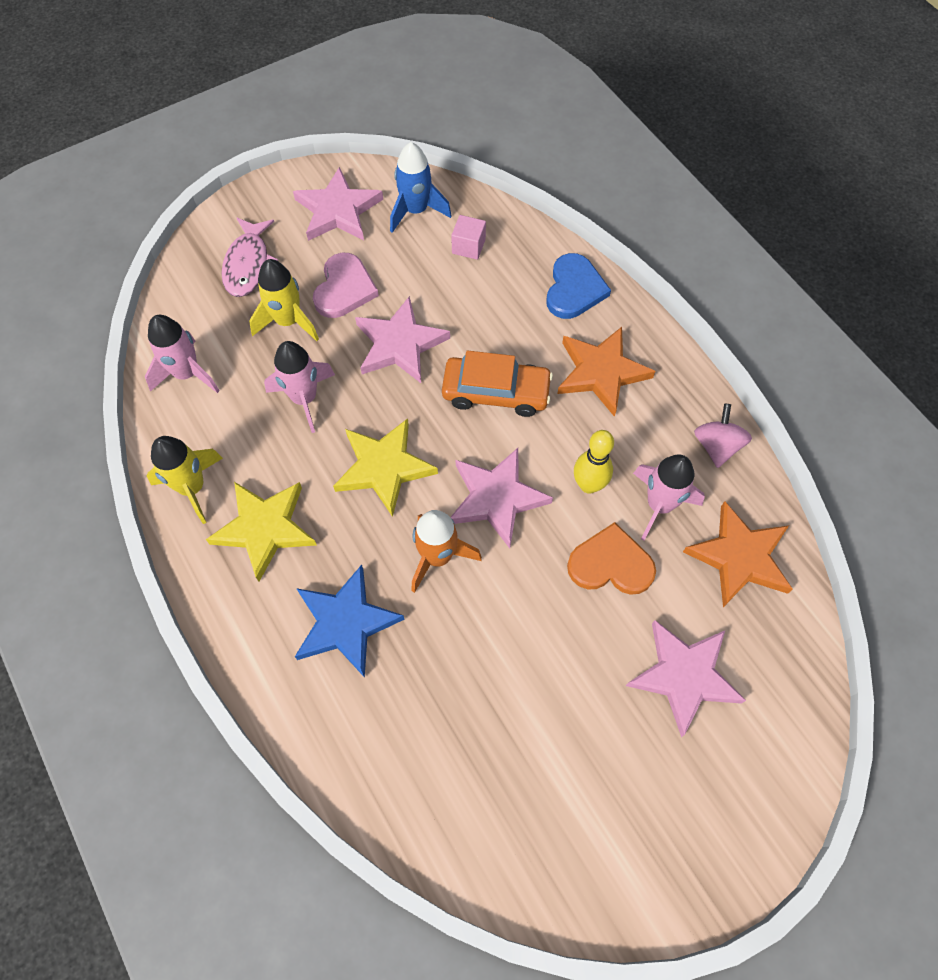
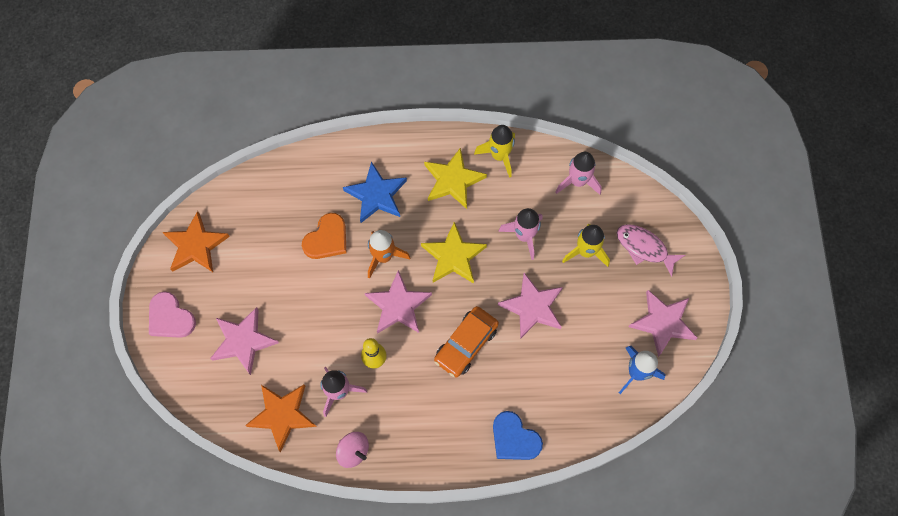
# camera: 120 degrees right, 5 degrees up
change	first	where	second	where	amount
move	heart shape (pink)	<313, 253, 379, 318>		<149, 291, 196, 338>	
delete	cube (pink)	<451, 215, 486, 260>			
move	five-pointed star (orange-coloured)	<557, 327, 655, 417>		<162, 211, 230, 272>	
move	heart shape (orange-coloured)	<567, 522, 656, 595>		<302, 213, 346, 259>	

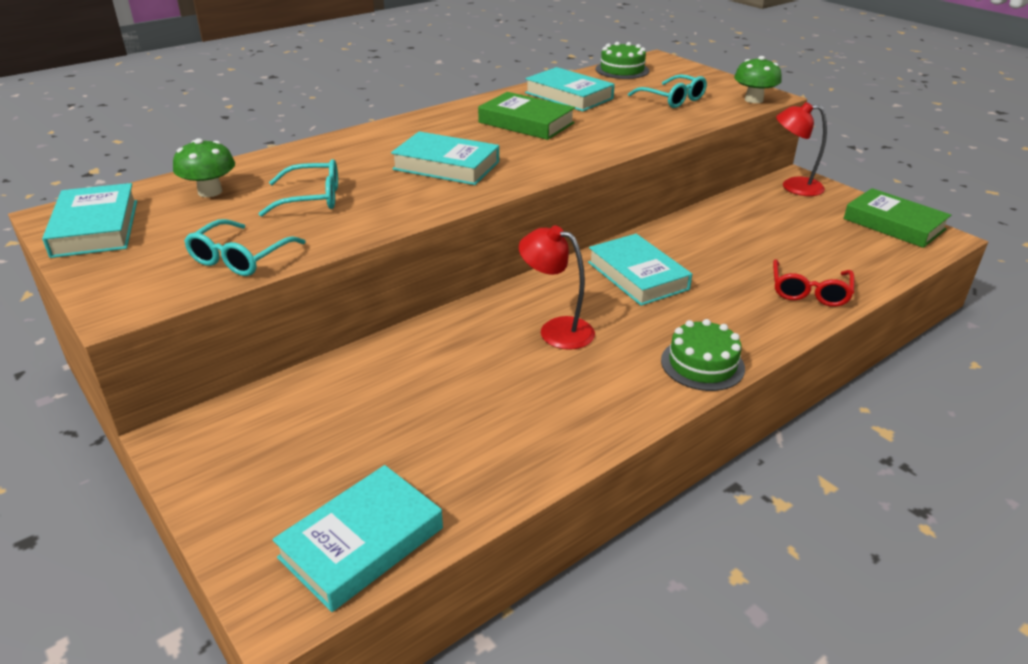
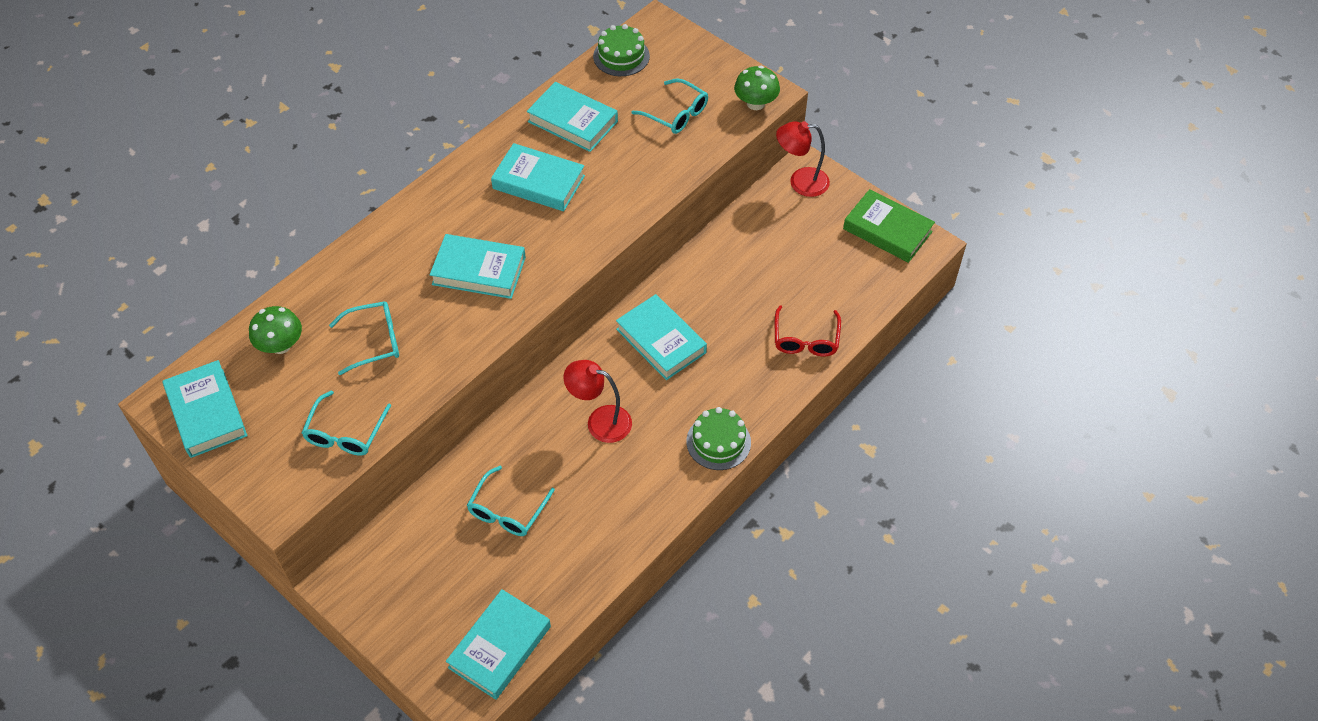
# camera: 10 degrees left, 20 degrees up
change	first	where	second	where	amount
recolor	book (emerald)	<478, 92, 575, 140>	book (turquoise)	<491, 143, 585, 211>	
insert			spectacles (turquoise)	<467, 466, 555, 536>	

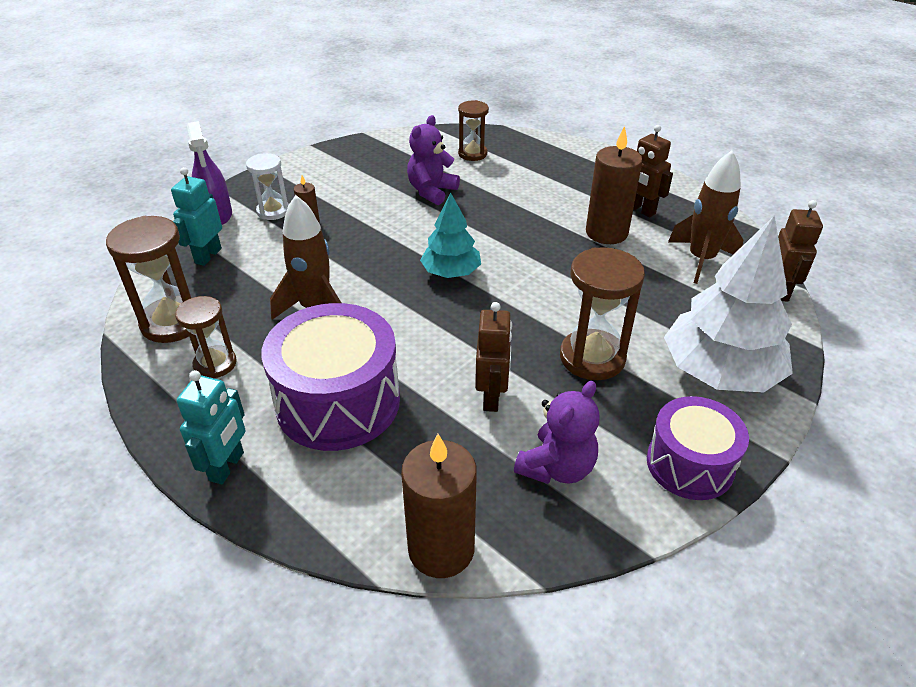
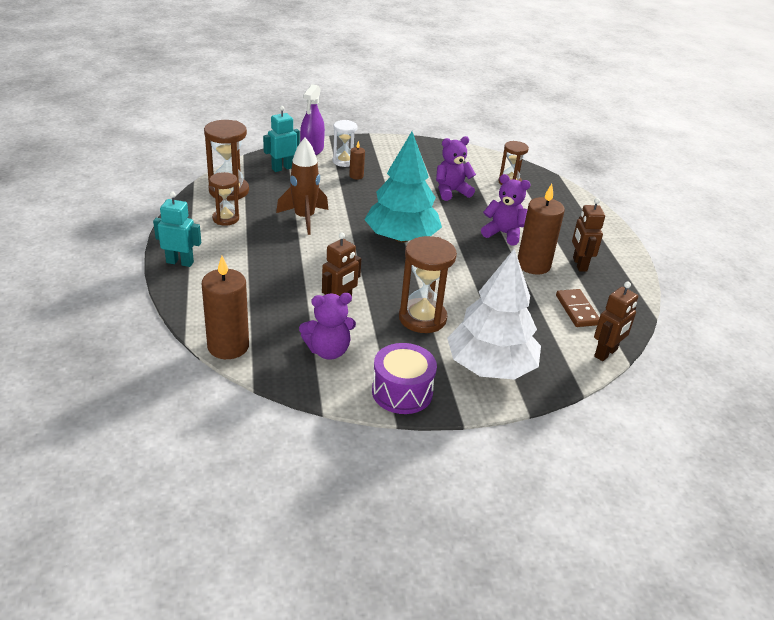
# camera: 35 degrees right, 5 degrees down
change	first	where	second	where	amount
rotate	toy robot (turquoise)	<176, 370, 246, 484>		<153, 192, 201, 267>	135 degrees counterclockwise
delete	drum (purple)	<261, 303, 400, 451>			
resize	tree (turquoise)	<420, 192, 481, 278>		<365, 132, 442, 242>	x1.71
replace	toy rocket (dark brown)	<668, 151, 743, 284>	domino (dark brown)	<556, 289, 599, 327>	
insert			teddy bear (purple)	<481, 174, 531, 246>	

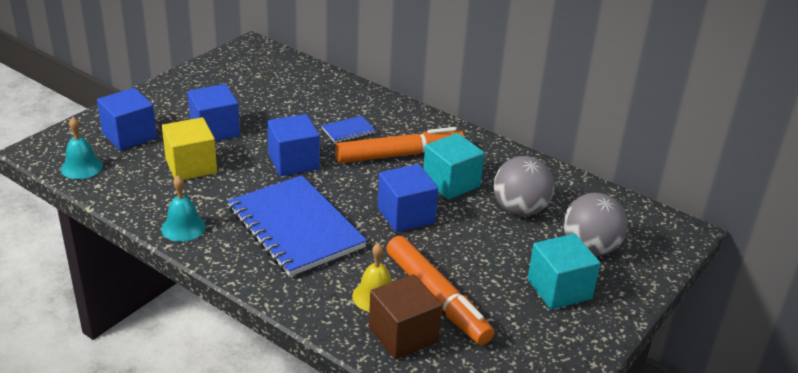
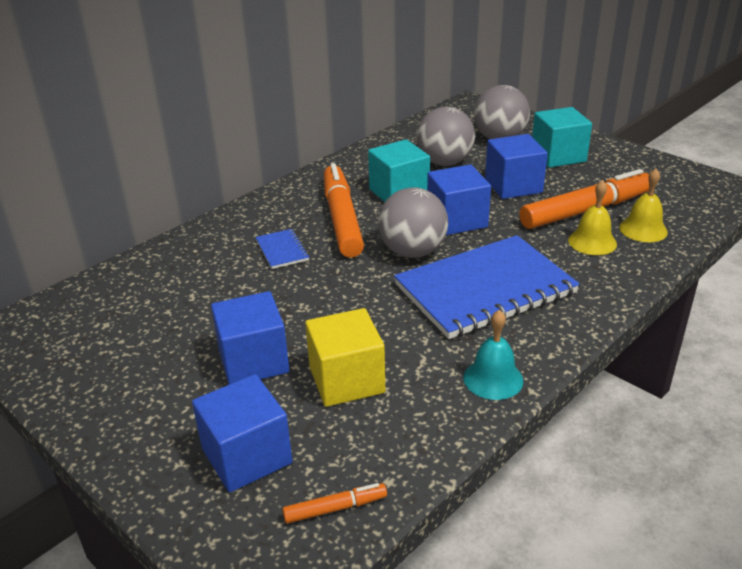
# camera: 80 degrees left, 0 degrees up
change	first	where	second	where	amount
replace	hand bell (turquoise)	<61, 117, 103, 179>	marker pen (orange-coloured)	<282, 483, 387, 524>	
move	cube (royal blue)	<267, 114, 320, 176>		<485, 134, 548, 199>	
replace	cube (dark brown)	<369, 274, 442, 360>	hand bell (golden)	<619, 169, 668, 242>	
insert			ball (gray)	<378, 187, 448, 258>	

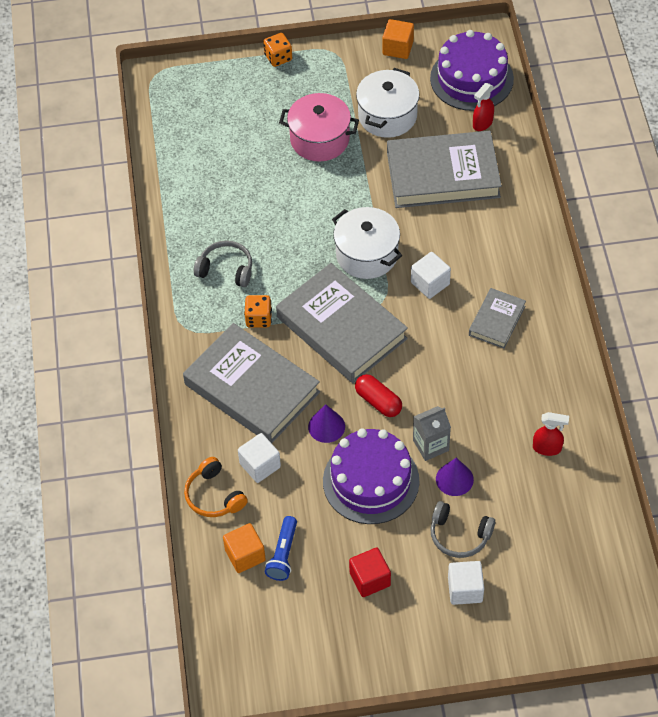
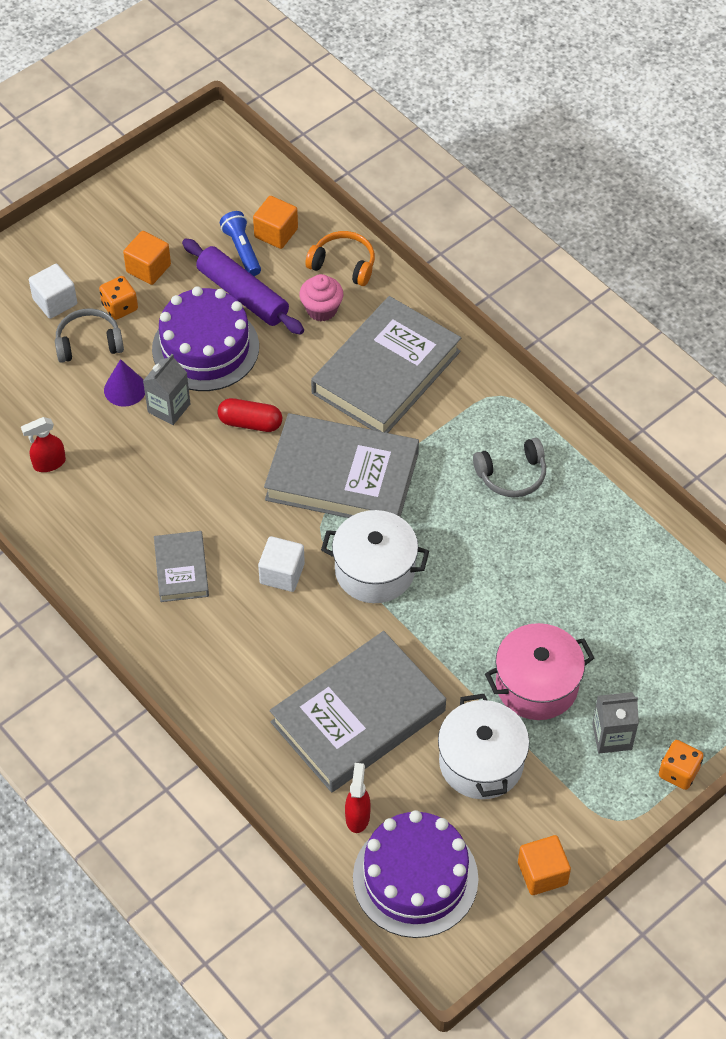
# camera: 145 degrees right, 0 degrees up
change	first	where	second	where	amount
rotate	book (gray)	<183, 323, 320, 443>		<311, 296, 461, 433>	60 degrees counterclockwise
replace	cube (white)	<238, 433, 281, 483>	muffin (pink)	<299, 274, 343, 321>	
move	dice (orange-coloured)	<244, 295, 272, 328>		<99, 276, 138, 320>	
delete	solid cone (purple)	<308, 404, 345, 443>			
recolor	cube (red)	<349, 547, 391, 597>	cube (orange-coloured)	<123, 231, 171, 285>	
insert			pastry roller (purple)	<182, 238, 304, 334>	
insert			carton (gray)	<592, 692, 639, 753>	

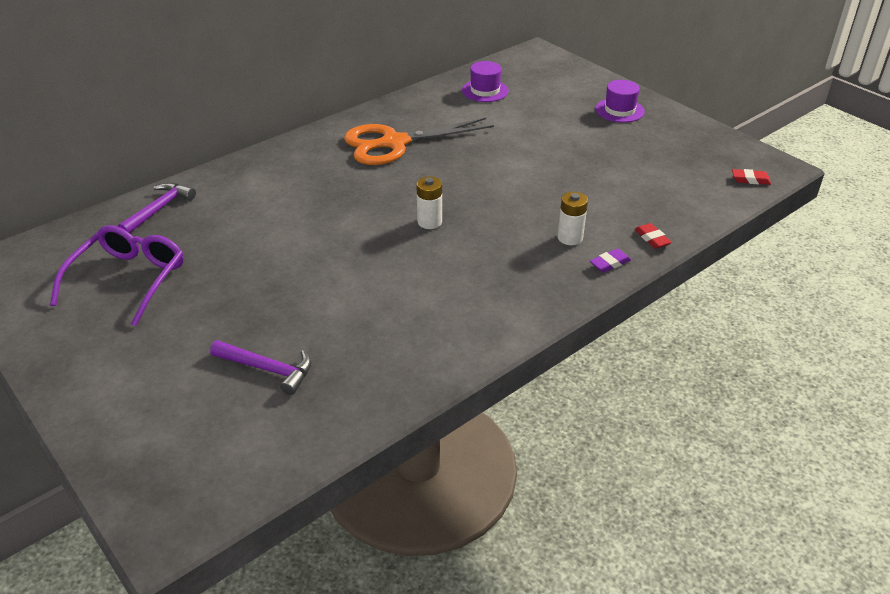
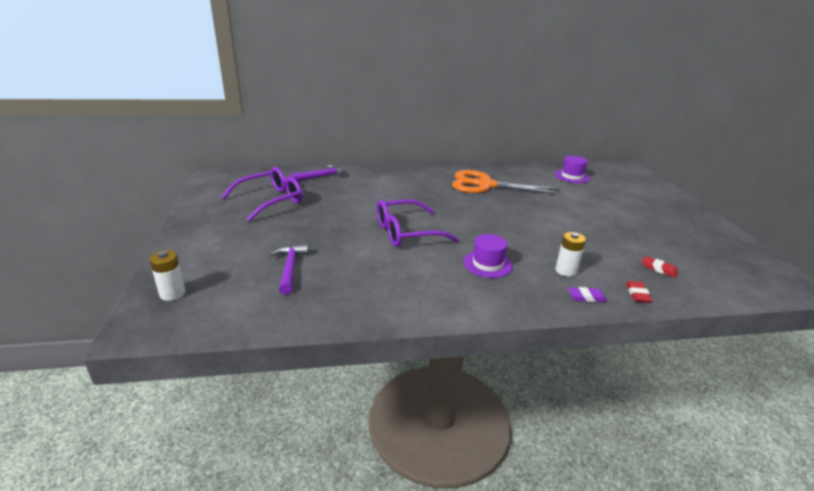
# camera: 30 degrees right, 10 degrees down
change	first	where	second	where	amount
rotate	hammer (purple)	<210, 340, 311, 395>		<270, 244, 309, 294>	150 degrees counterclockwise
move	AA battery (white)	<417, 176, 442, 229>		<149, 250, 185, 301>	
move	hat (purple)	<596, 80, 645, 123>		<464, 234, 513, 278>	
move	pencil eraser (red)	<732, 169, 771, 185>		<642, 256, 679, 278>	
insert			spectacles (purple)	<377, 199, 459, 247>	

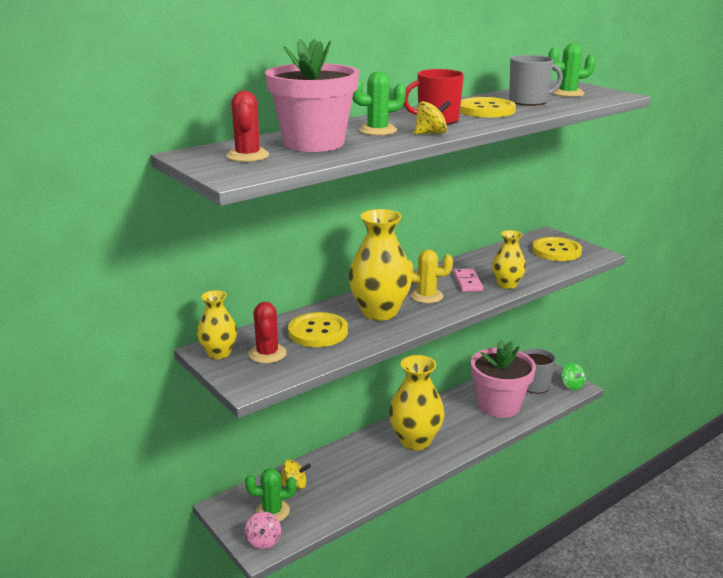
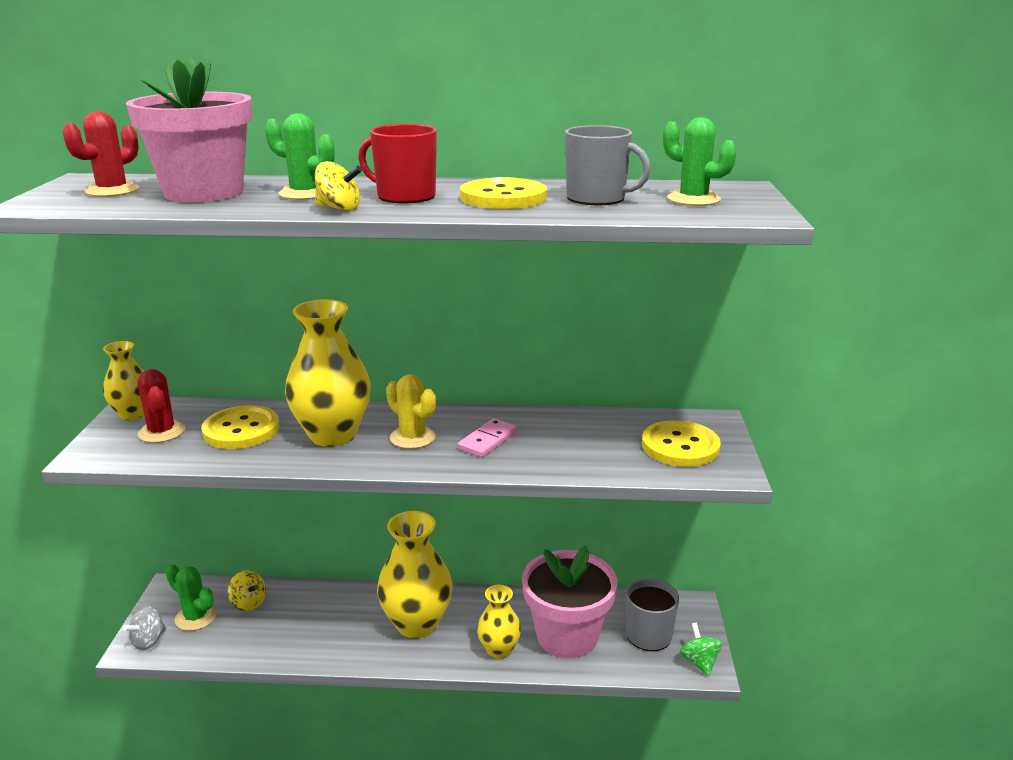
# camera: 40 degrees right, 0 degrees up
change	first	where	second	where	amount
recolor	toy top (pink)	<245, 511, 281, 549>	toy top (gray)	<123, 606, 166, 650>	
rotate	prickly plant (red)	<248, 302, 287, 363>		<138, 369, 185, 443>	60 degrees counterclockwise
move	vase (golden)	<492, 230, 526, 289>		<477, 585, 521, 659>	
rotate	toy top (emerald)	<561, 363, 586, 390>		<680, 623, 722, 676>	150 degrees clockwise

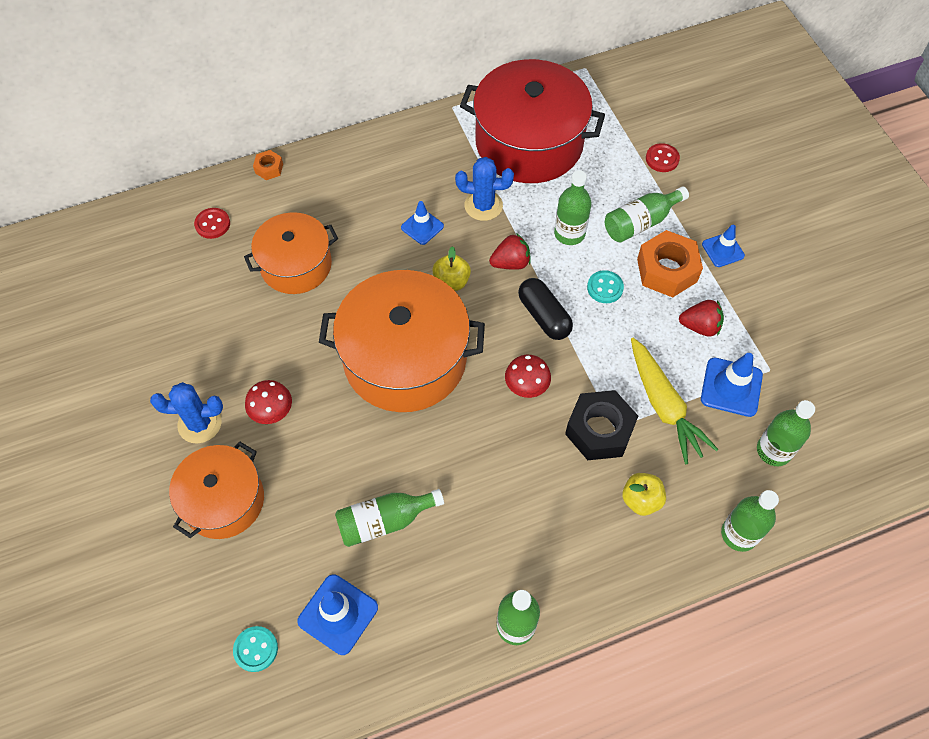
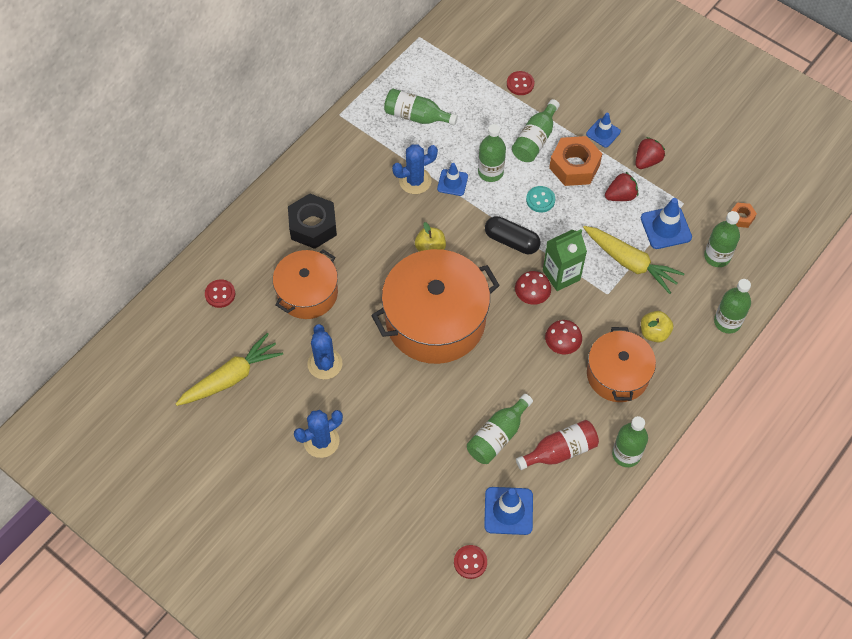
# camera: 30 degrees left, 0 degrees up
change	first	where	second	where	amount
move	stockpot (orange-coloured)	<169, 442, 264, 539>		<587, 327, 656, 402>	
recolor	sewing button (turquoise)	<233, 626, 278, 672>	sewing button (red)	<454, 545, 487, 579>	
move	toadstool (red)	<245, 380, 292, 424>		<545, 320, 582, 354>	
move	nut (orange-coloured)	<253, 150, 283, 180>		<731, 202, 757, 228>	
move	traffic cone (royal blue)	<401, 201, 444, 245>		<437, 163, 468, 196>	
replace	stockpot (red)	<460, 59, 605, 183>	flask (emerald)	<384, 89, 458, 125>	
move	toy strawberry (red)	<489, 233, 531, 270>		<635, 137, 665, 169>	
move	nut (ebony)	<565, 390, 638, 460>		<288, 193, 337, 249>	
insert			toy carrot (golden)	<176, 333, 283, 406>	
insert			prickly plant (royal blue)	<308, 324, 342, 380>	
insert			flask (red)	<516, 420, 599, 470>	
insert			carton (emerald)	<543, 229, 587, 291>	

